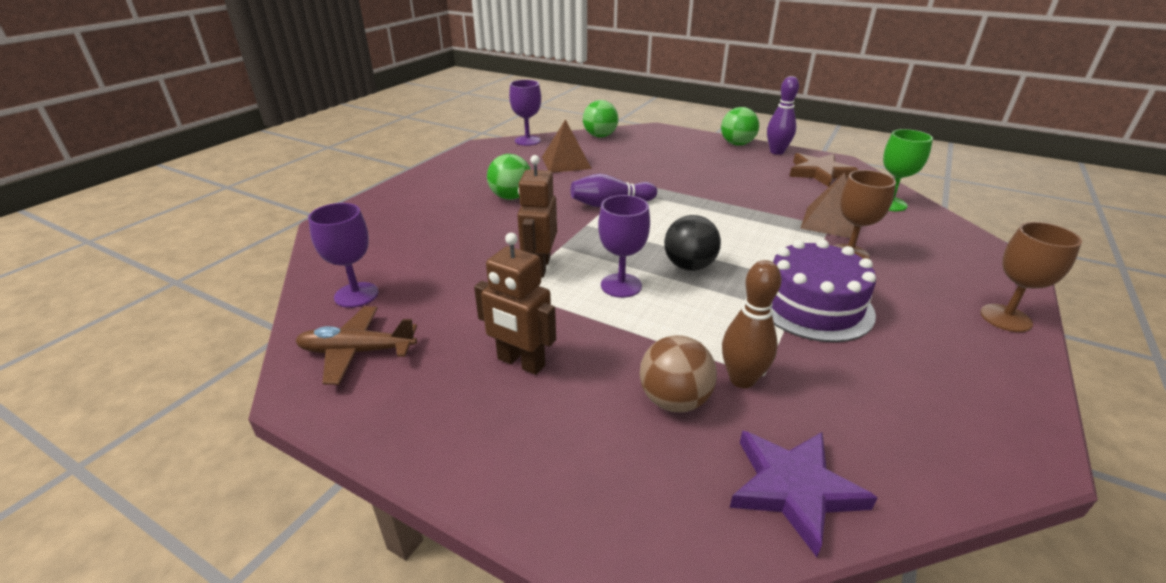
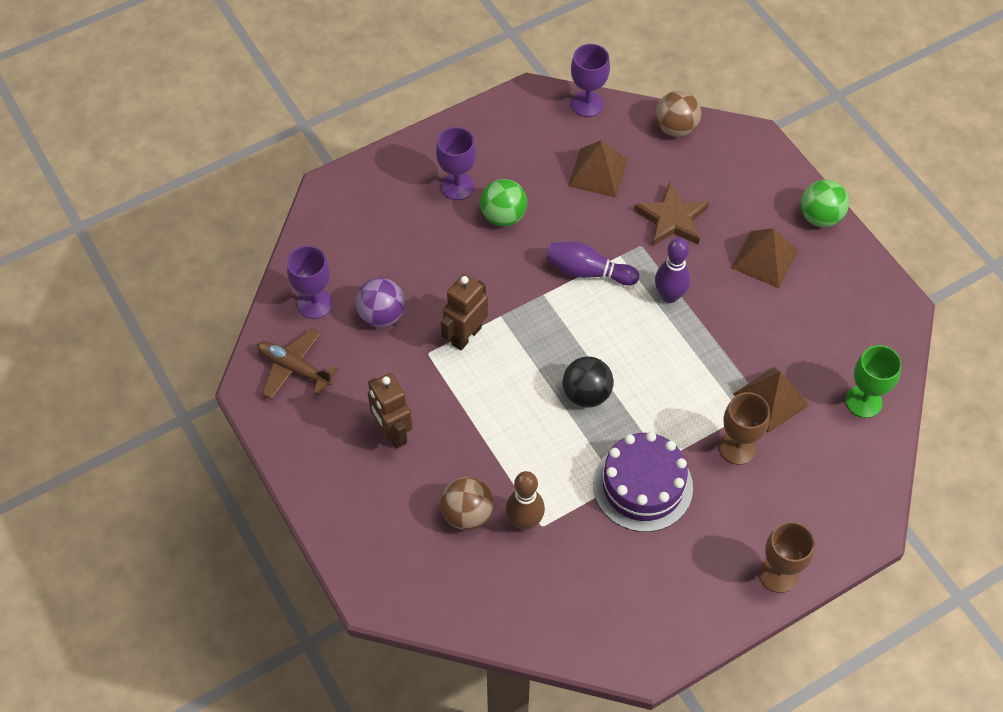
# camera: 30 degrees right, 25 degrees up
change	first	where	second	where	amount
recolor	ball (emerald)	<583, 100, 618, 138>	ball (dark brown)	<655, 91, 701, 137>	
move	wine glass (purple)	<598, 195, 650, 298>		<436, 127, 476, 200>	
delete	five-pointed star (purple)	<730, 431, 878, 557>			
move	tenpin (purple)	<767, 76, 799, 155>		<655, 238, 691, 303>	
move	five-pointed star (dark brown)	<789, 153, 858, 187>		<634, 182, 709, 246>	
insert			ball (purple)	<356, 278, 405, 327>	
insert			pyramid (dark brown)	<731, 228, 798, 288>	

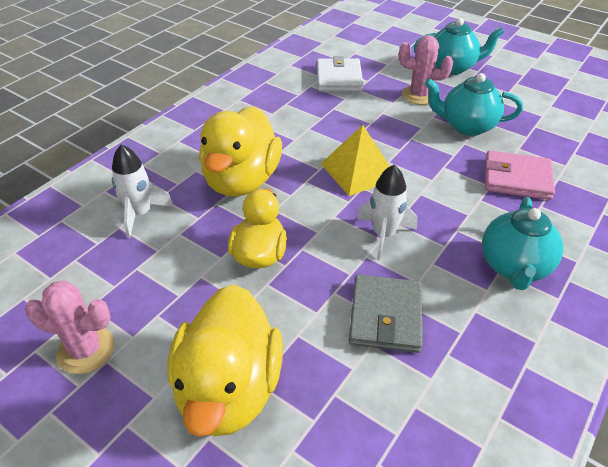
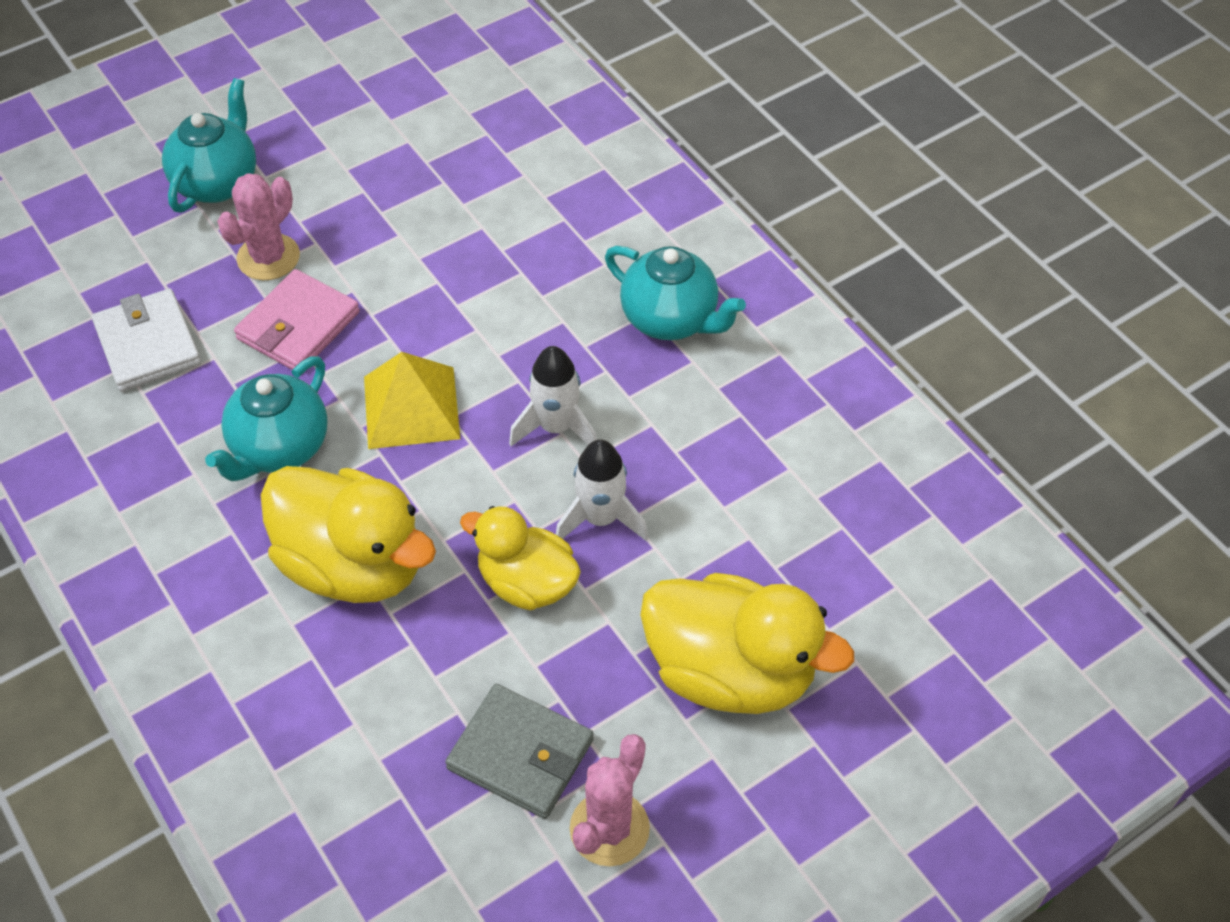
# camera: 70 degrees left, 10 degrees up
change	first	where	second	where	amount
move	toy rocket (white)	<112, 144, 174, 238>		<556, 439, 648, 541>	
rotate	wallet (white)	<317, 56, 363, 92>		<92, 289, 201, 392>	45 degrees clockwise
move	wallet (gray)	<349, 275, 423, 353>		<445, 684, 594, 819>	
move	teapot (turquoise)	<425, 73, 523, 136>		<205, 356, 328, 481>	
move	wallet (pink)	<485, 150, 555, 200>		<234, 269, 360, 370>	

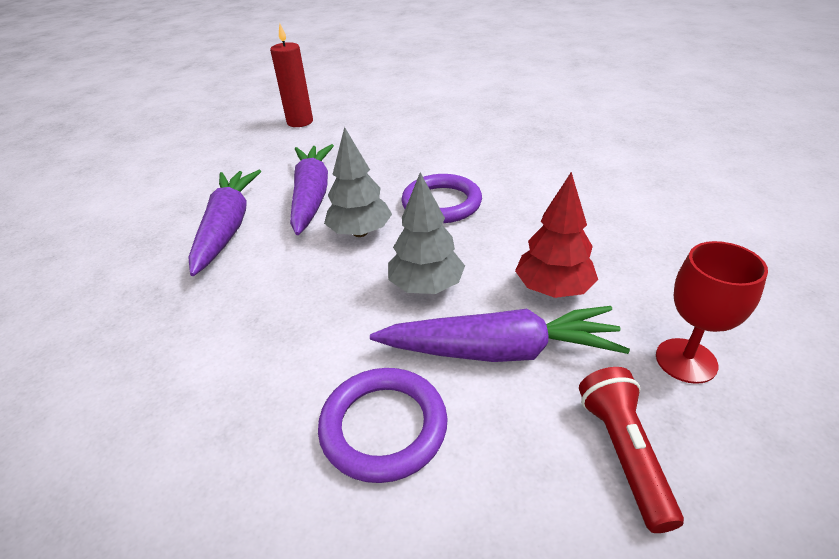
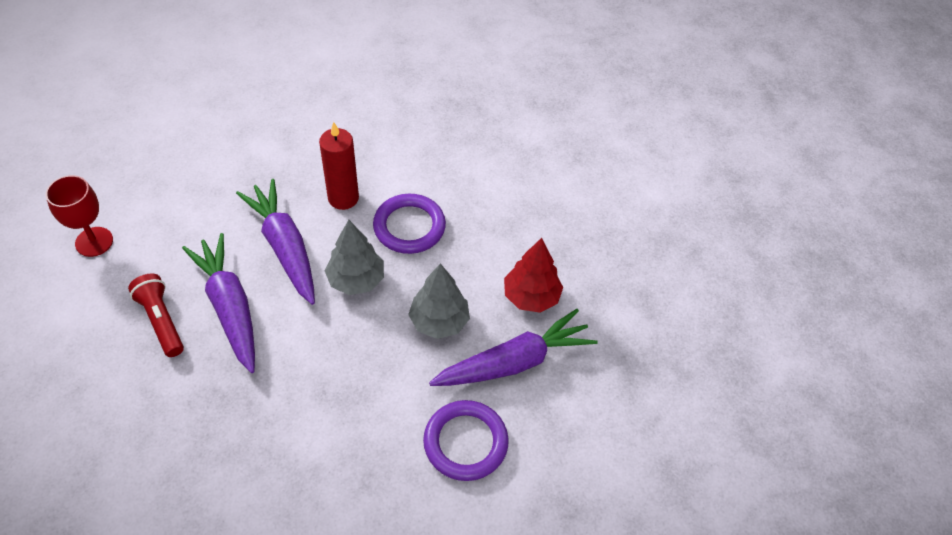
# camera: 30 degrees left, 15 degrees up
change	first	where	second	where	amount
move	wax candle (red)	<270, 23, 313, 127>		<319, 122, 359, 210>	
move	flashlight (red)	<579, 367, 684, 533>		<128, 274, 184, 357>	
move	wine glass (red)	<656, 241, 768, 384>		<46, 175, 113, 257>	

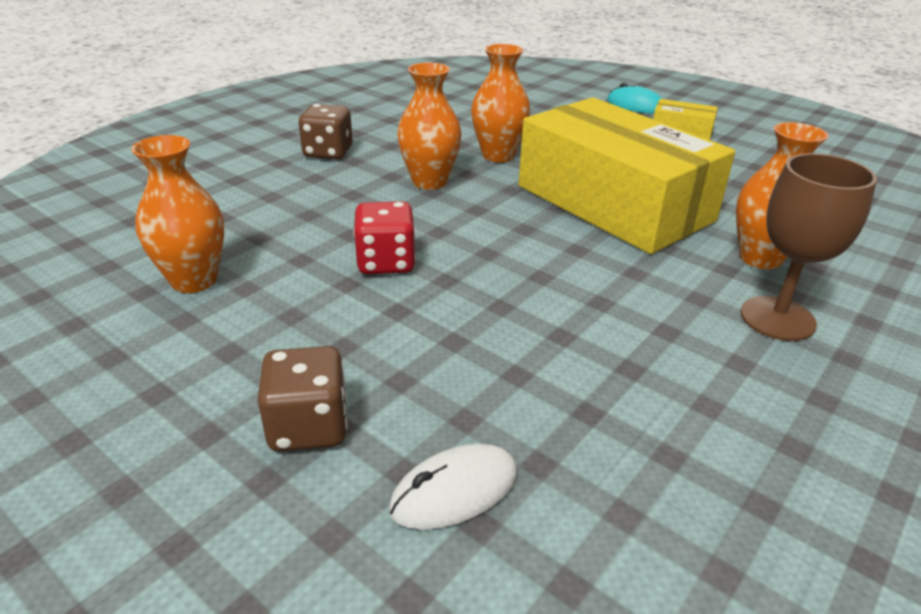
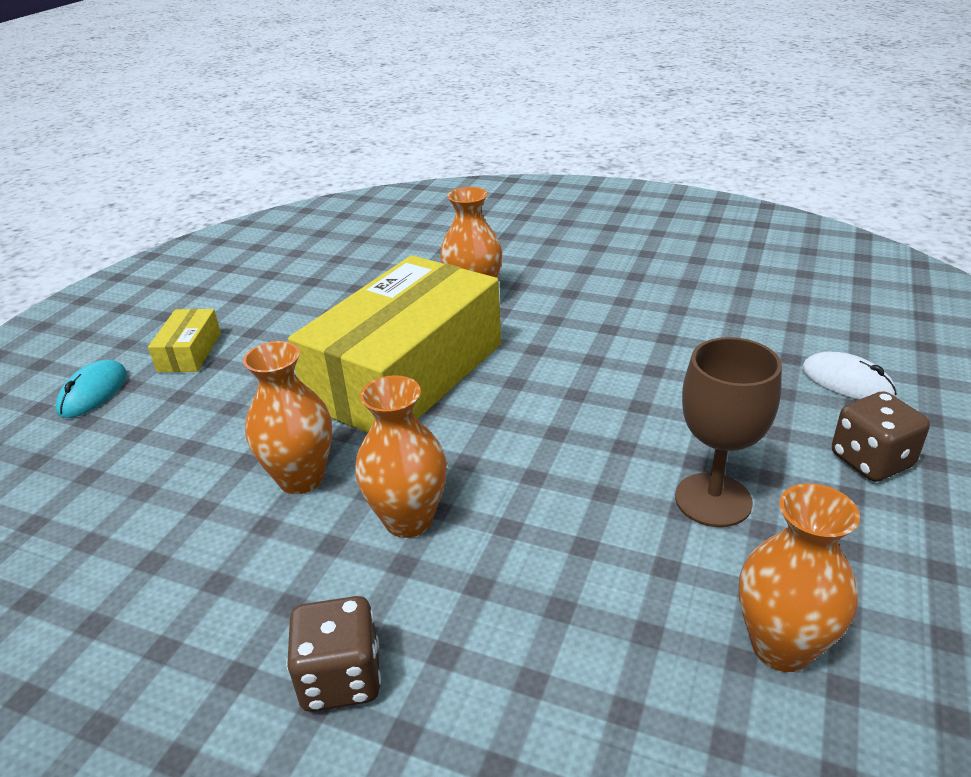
# camera: 105 degrees left, 0 degrees up
change	first	where	second	where	amount
delete	dice (red)	<353, 201, 416, 274>			
move	wine glass (dark brown)	<740, 153, 877, 341>		<675, 337, 782, 527>	

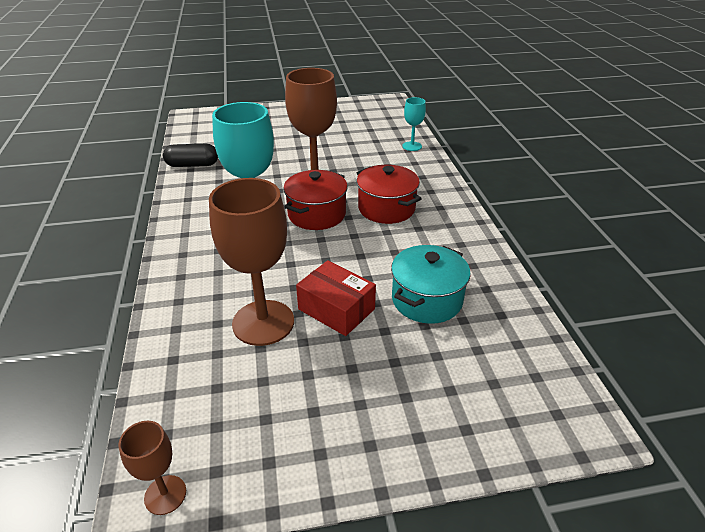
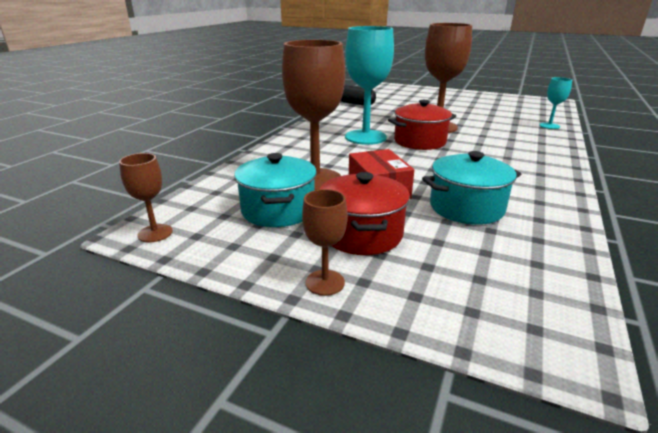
# camera: 35 degrees right, 10 degrees down
change	first	where	second	where	amount
move	stockpot (red)	<357, 165, 422, 224>		<320, 172, 410, 255>	
insert			stockpot (turquoise)	<234, 153, 317, 227>	
insert			wine glass (dark brown)	<302, 189, 348, 296>	

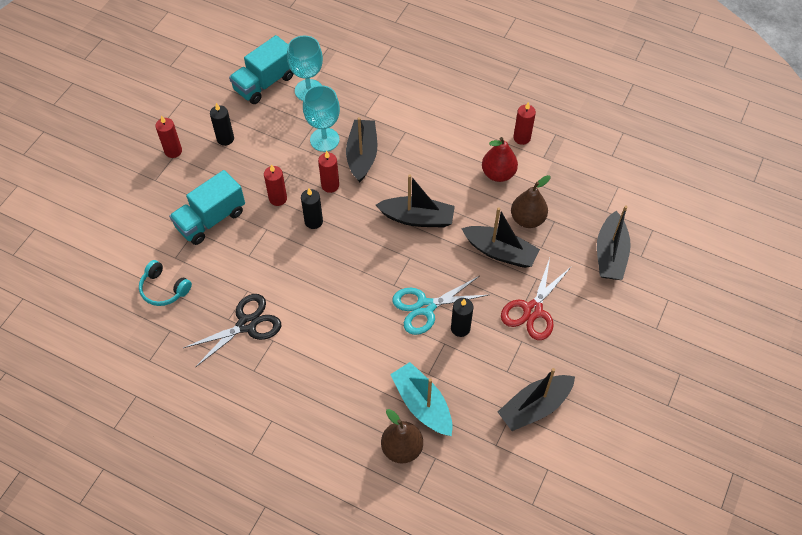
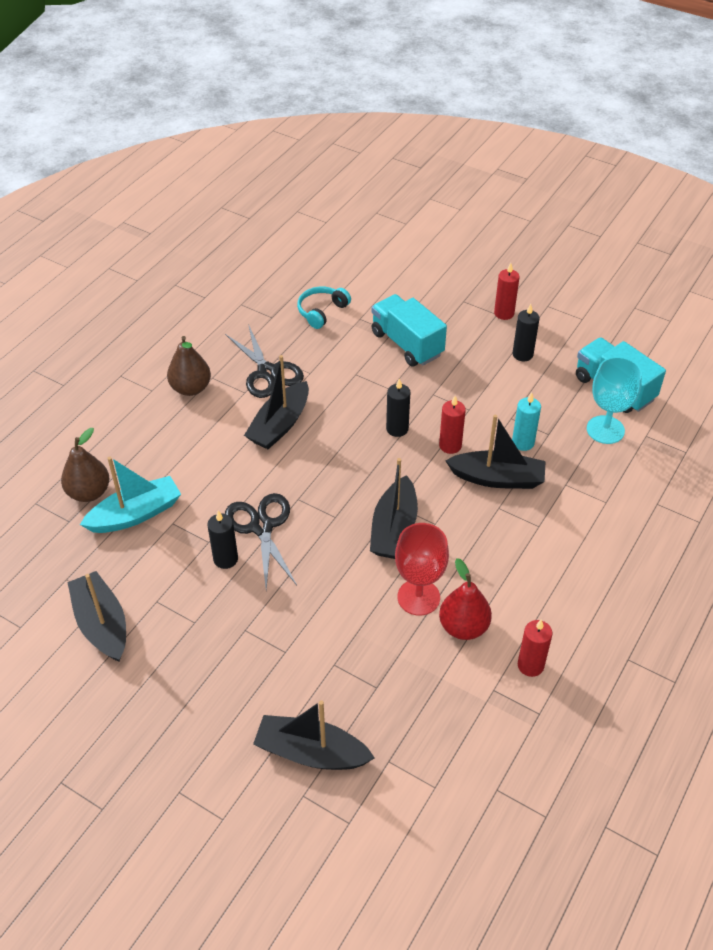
# camera: 95 degrees right, 10 degrees down
change	first	where	second	where	amount
delete	wax candle (red)	<264, 164, 287, 206>			
replace	wine glass (turquoise)	<303, 85, 340, 152>	wax candle (turquoise)	<512, 392, 541, 451>	
recolor	scissors (turquoise)	<392, 276, 488, 335>	scissors (ebony)	<225, 493, 297, 590>	
move	sailboat (ebony)	<461, 207, 540, 268>		<244, 355, 309, 449>	
delete	scissors (red)	<501, 258, 572, 340>			
move	toy pear (dark brown)	<511, 175, 550, 228>		<167, 336, 211, 396>	
insert			wine glass (red)	<395, 523, 449, 616>	

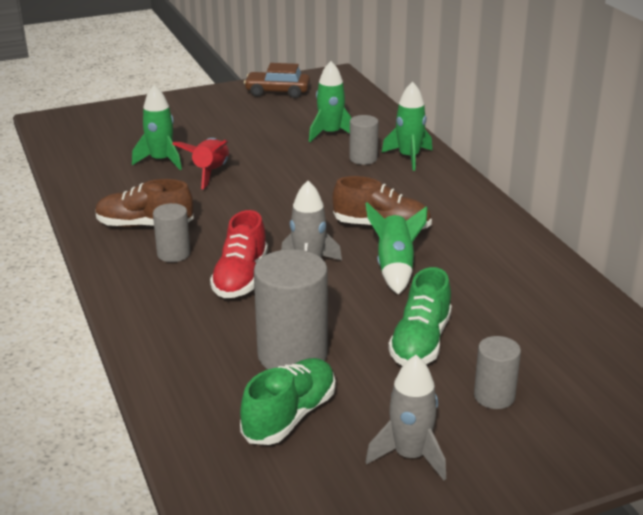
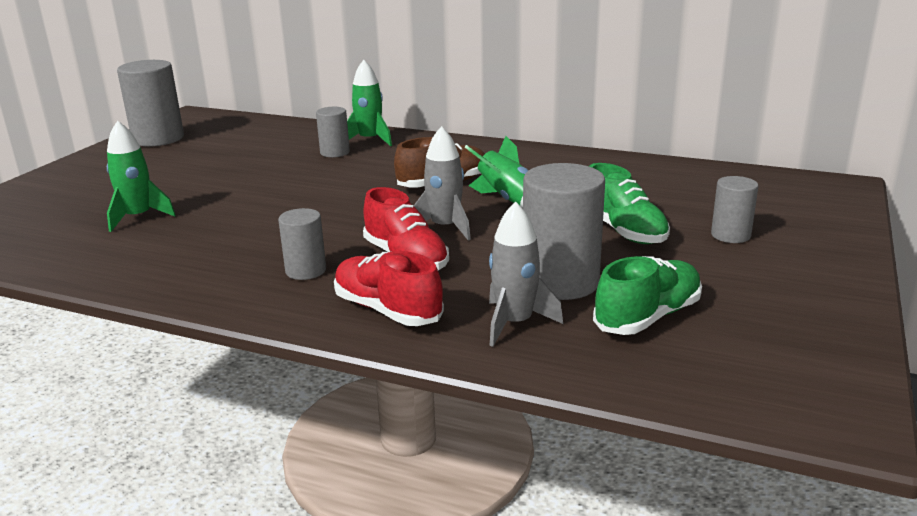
# camera: 45 degrees left, 5 degrees down
change	first	where	second	where	amount
delete	shoe (dark brown)	<95, 179, 194, 228>			
delete	toy rocket (red)	<173, 138, 229, 189>			
rotate	shoe (emerald)	<240, 358, 336, 445>		<593, 256, 702, 335>	60 degrees clockwise
replace	toy car (dark brown)	<244, 63, 310, 98>	solid cylinder (gray)	<117, 60, 184, 147>	
delete	toy rocket (emerald)	<309, 61, 352, 142>			
move	toy rocket (gray)	<366, 355, 446, 480>		<489, 202, 563, 347>	
insert			shoe (red)	<334, 251, 444, 326>	

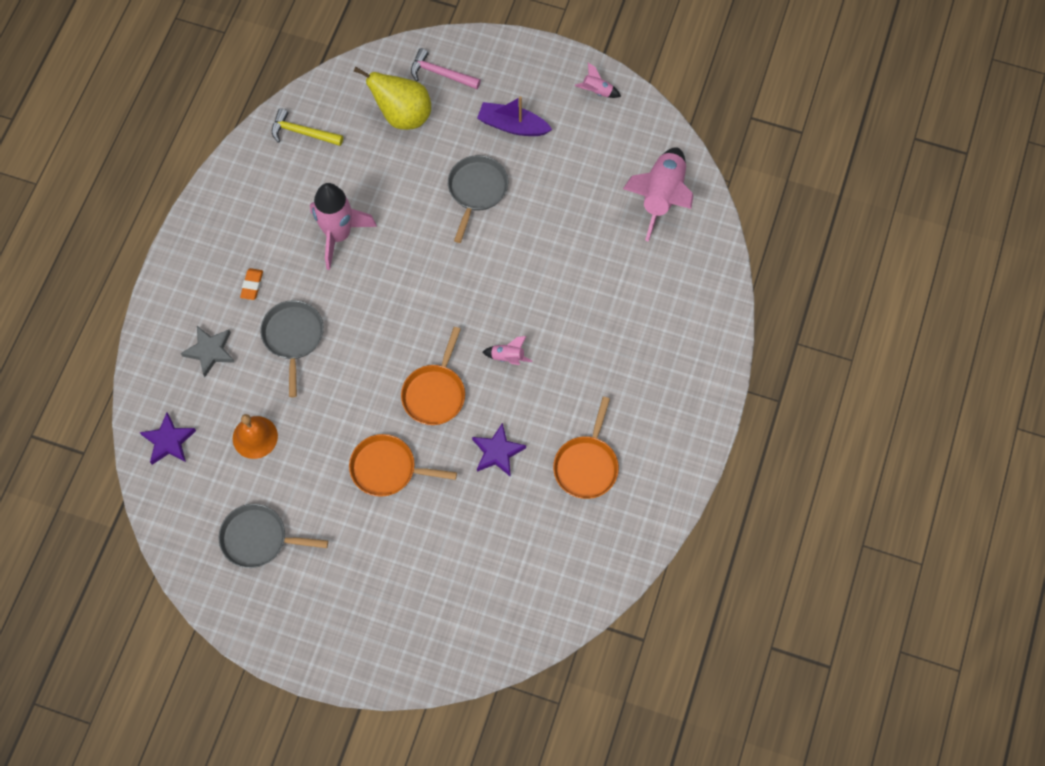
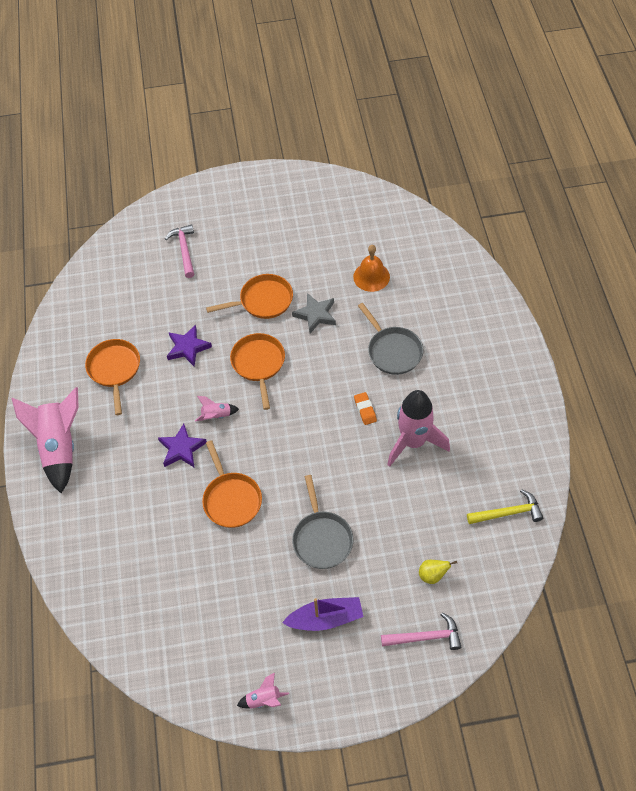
# camera: 155 degrees right, 10 degrees down
change	first	where	second	where	amount
move	five-pointed star (purple)	<140, 412, 196, 465>		<158, 424, 207, 468>	
move	five-pointed star (gray)	<181, 326, 235, 377>		<292, 293, 336, 333>	
delete	pan (gray)	<218, 504, 328, 568>			
move	pencil eraser (orange-coloured)	<240, 268, 263, 300>		<354, 392, 377, 425>	
resize	toy pear (golden)	<353, 67, 431, 130>		<419, 560, 457, 584>	x0.46
move	toy rocket (pink)	<623, 147, 693, 242>		<11, 387, 79, 493>	
insert			hammer (pink)	<165, 224, 194, 278>	
insert			pan (orange-coloured)	<202, 440, 262, 528>	

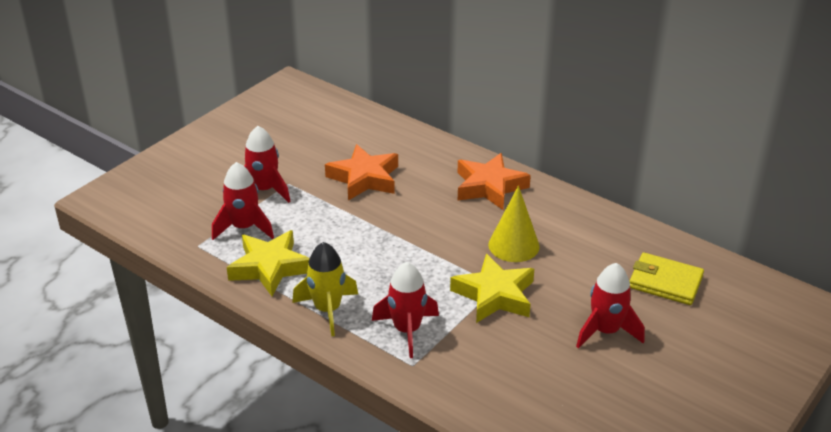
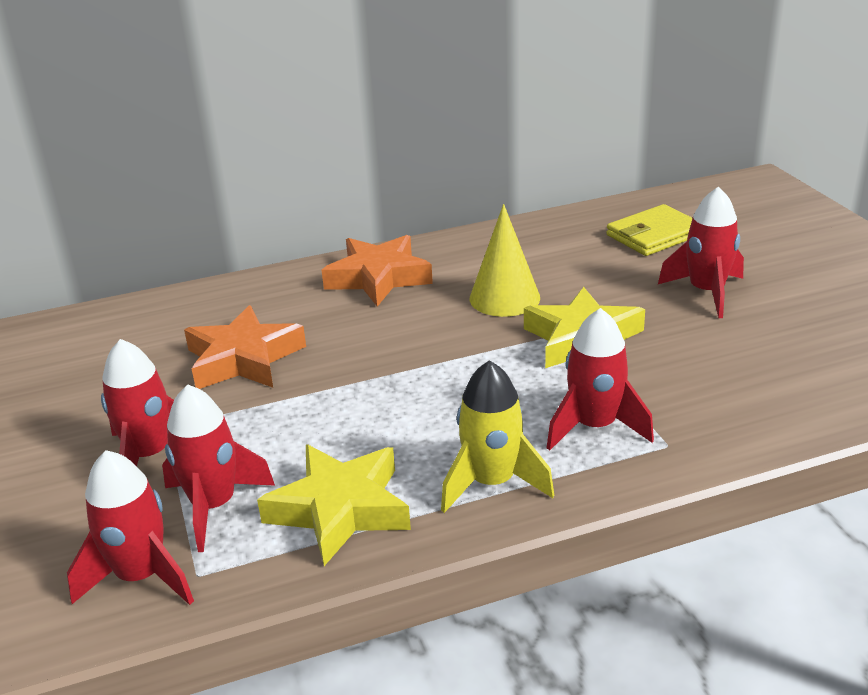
# camera: 55 degrees left, 5 degrees down
change	first	where	second	where	amount
insert			toy rocket (red)	<67, 450, 194, 605>	

